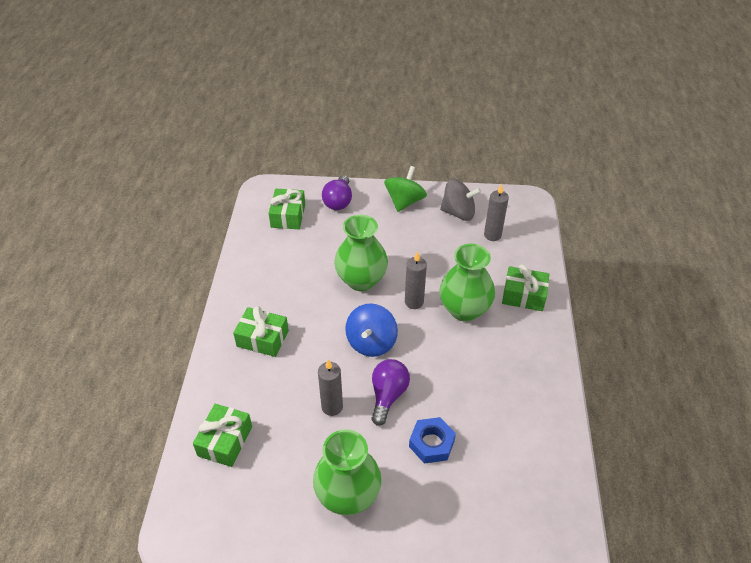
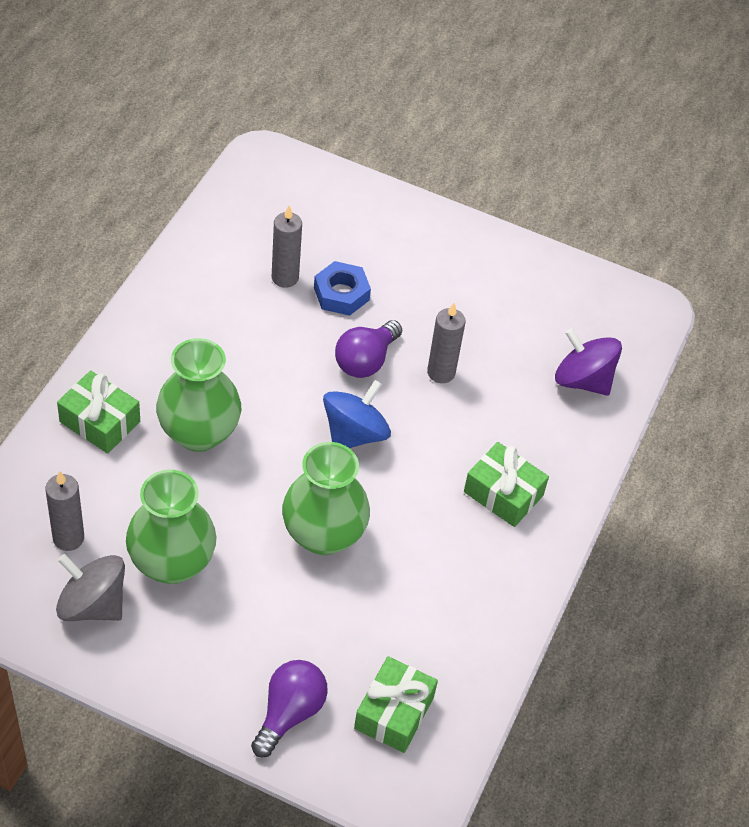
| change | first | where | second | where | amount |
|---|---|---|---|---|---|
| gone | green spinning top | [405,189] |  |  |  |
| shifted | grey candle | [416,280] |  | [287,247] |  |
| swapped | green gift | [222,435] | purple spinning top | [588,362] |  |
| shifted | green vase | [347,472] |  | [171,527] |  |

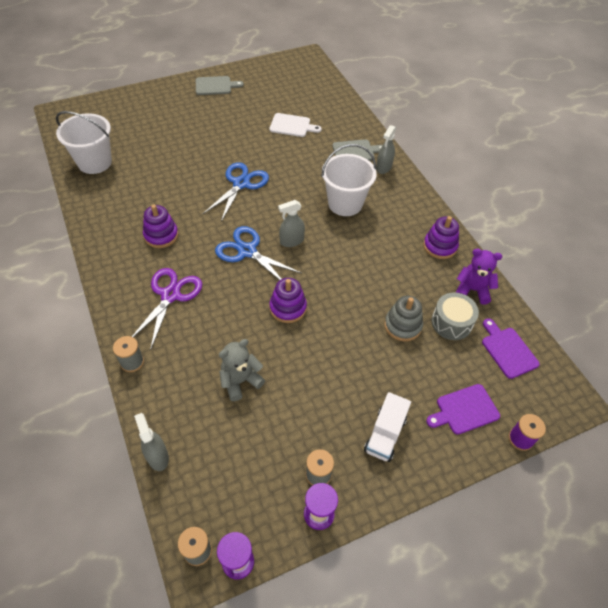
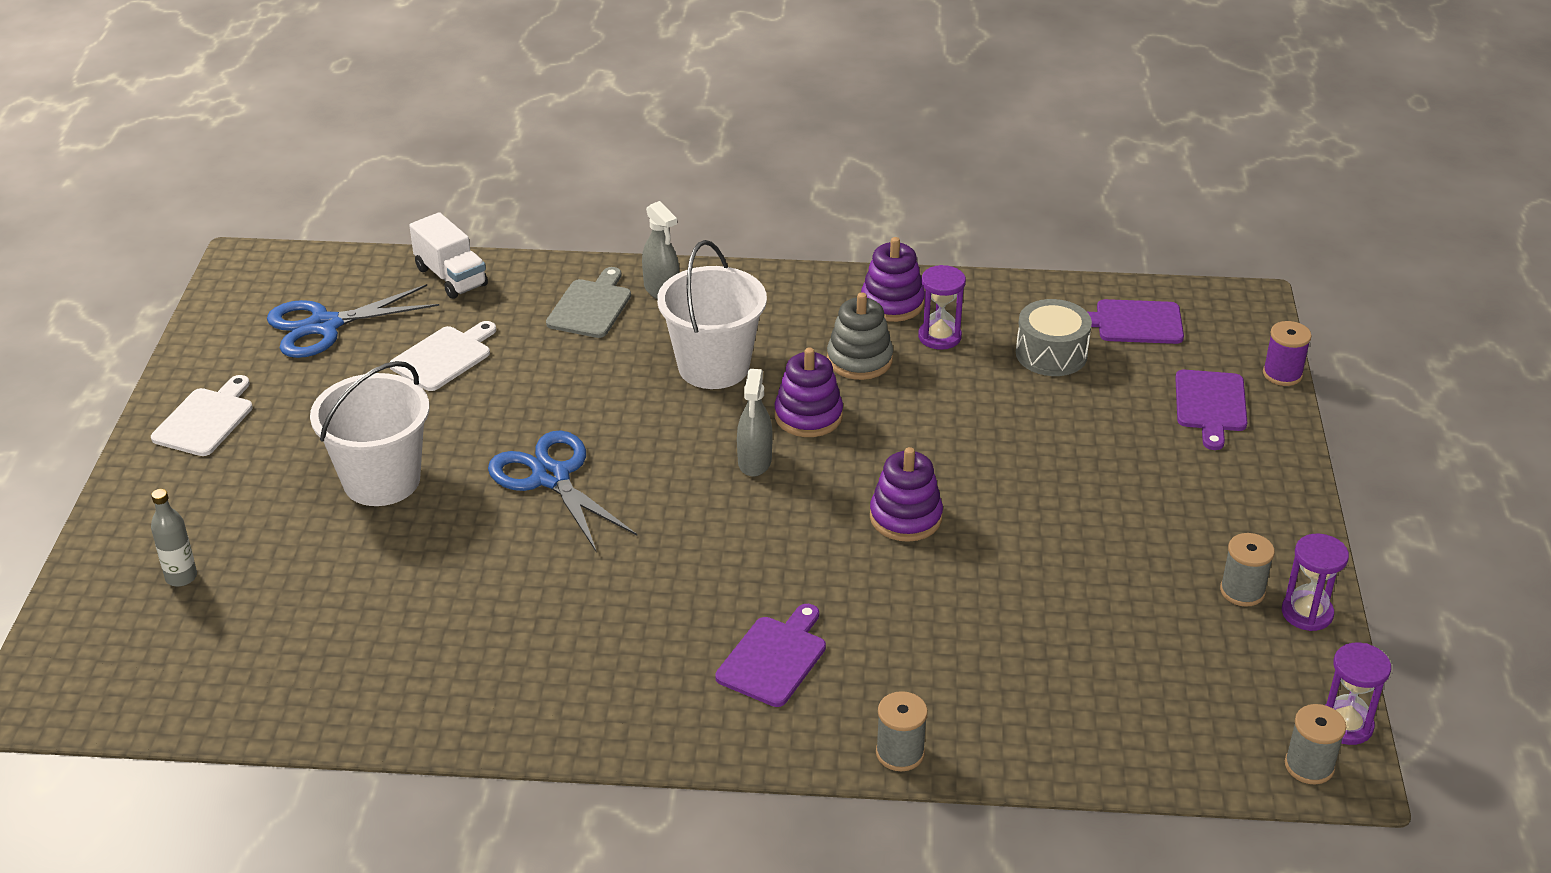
| change | first | where | second | where | amount |
|---|---|---|---|---|---|
| repainted | grey cutting board | [220,85] | white cutting board | [202,415] |  |
| shifted | white bucket | [84,142] |  | [369,433] |  |
| shifted | purple stacking toy | [160,226] |  | [809,392] |  |
| shifted | blue scissors | [258,253] |  | [353,321] |  |
| gone | purple teddy bear | [479,276] |  |  |  |
| swapped | purple scissors | [167,309] | purple cutting board | [770,655] |  |
| shifted | grey stacking toy | [403,318] |  | [860,336] |  |
| gone | grey teddy bear | [242,370] |  |  |  |
| shifted | white truck | [387,427] |  | [448,255] |  |
| gone | grey spray bottle | [151,442] |  |  |  |
| new |  |  | purple hourglass | [942,307] |  |
| new |  |  | grey bottle | [174,537] |  |

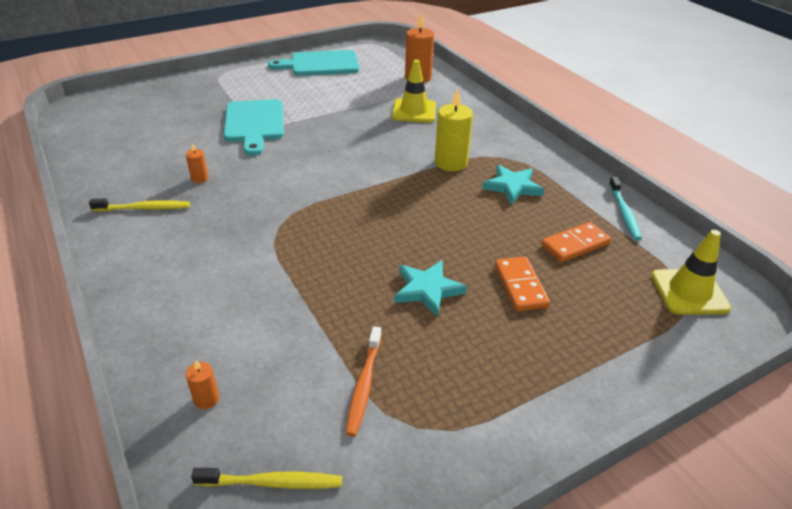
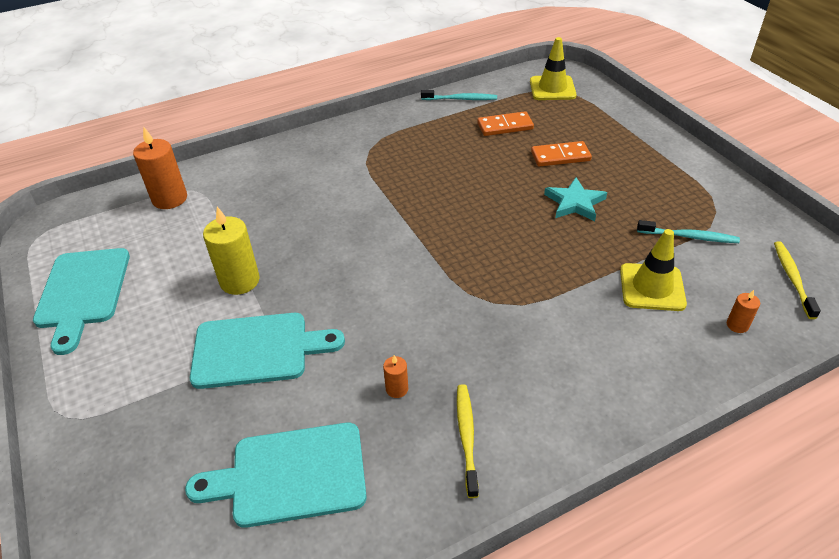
| change | first | where | second | where | amount |
|---|---|---|---|---|---|
| shifted | yellow traffic cone | [414,91] |  | [653,270] |  |
| shifted | yellow candle | [454,130] |  | [231,251] |  |
| gone | turquoise star | [513,185] |  |  |  |
| rotated | orange domino | [576,242] |  | [505,123] | 75 degrees counterclockwise |
| repainted | orange toothbrush | [363,381] | turquoise toothbrush | [688,231] |  |
| new |  |  | turquoise cutting board | [276,475] |  |

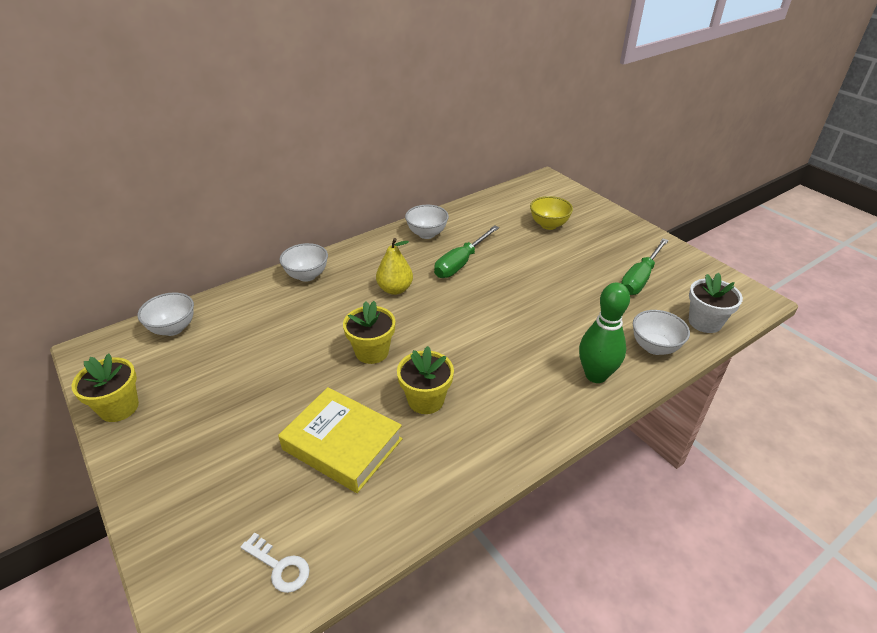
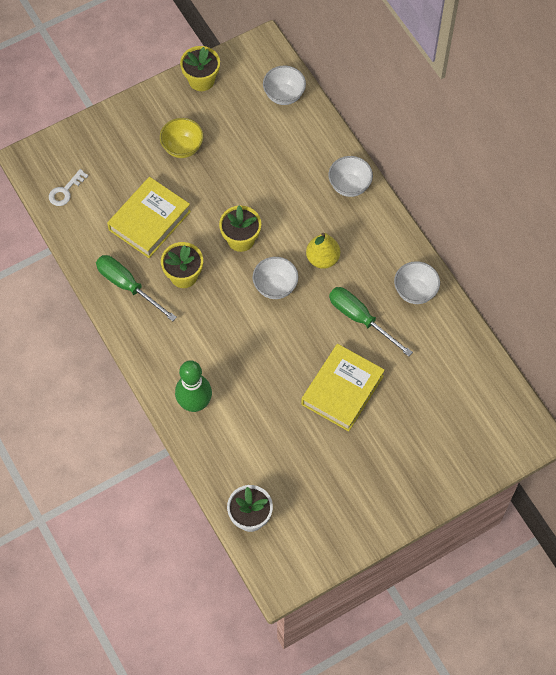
| change | first | where | second | where | amount |
|---|---|---|---|---|---|
| shifted | yellow bowl | [551,213] |  | [181,138] |  |
| shifted | green screwdriver | [645,266] |  | [136,288] |  |
| shifted | white bowl | [661,332] |  | [275,278] |  |
| new |  |  | yellow book | [343,387] |  |

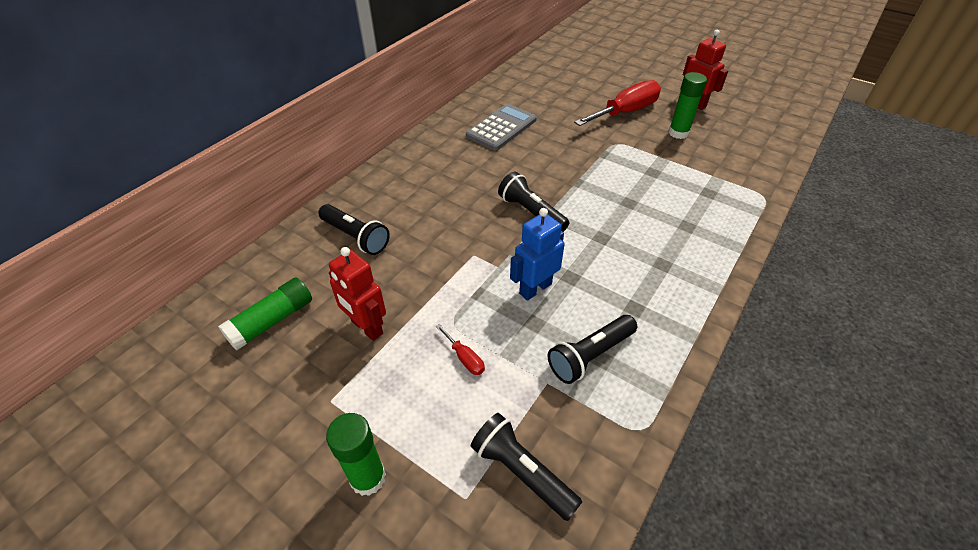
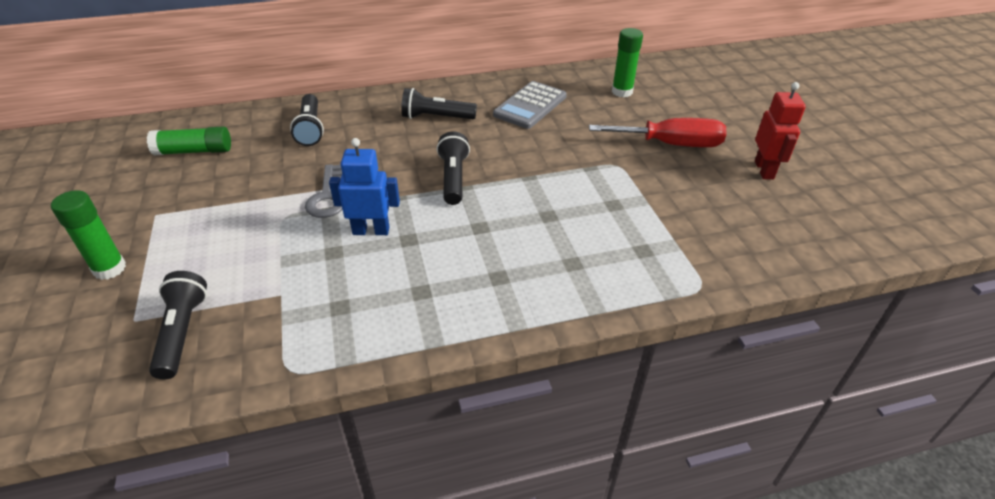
| change | first | where | second | where | amount |
|---|---|---|---|---|---|
| shifted | green glue stick | [688,105] |  | [627,62] |  |
| rotated | grey calculator | [501,127] |  | [530,105] | 135 degrees clockwise |
| gone | red robot | [357,294] |  |  |  |
| shifted | black flashlight | [592,349] |  | [439,103] |  |
| gone | red screwdriver | [460,349] |  |  |  |
| new |  |  | grey key | [324,191] |  |

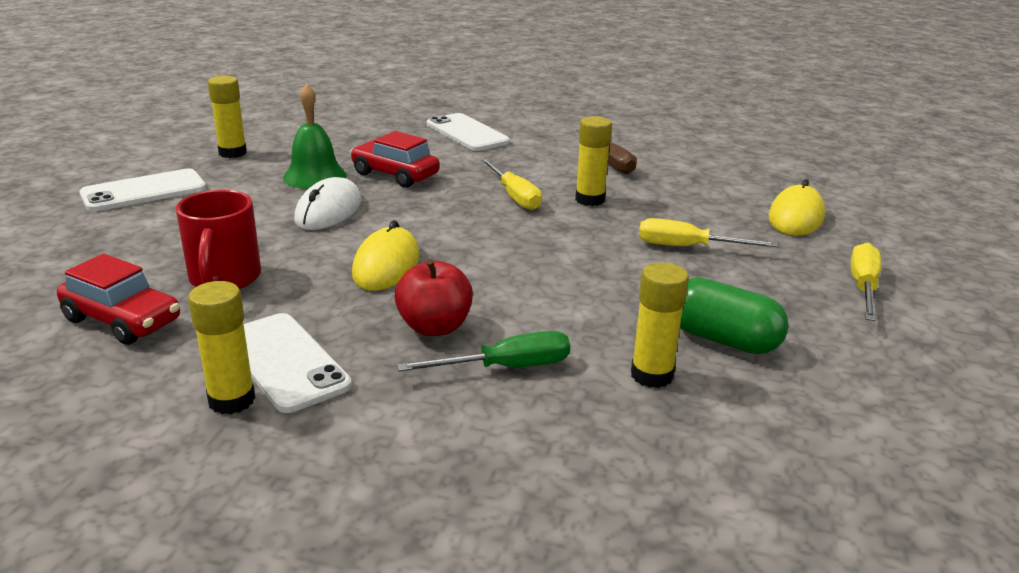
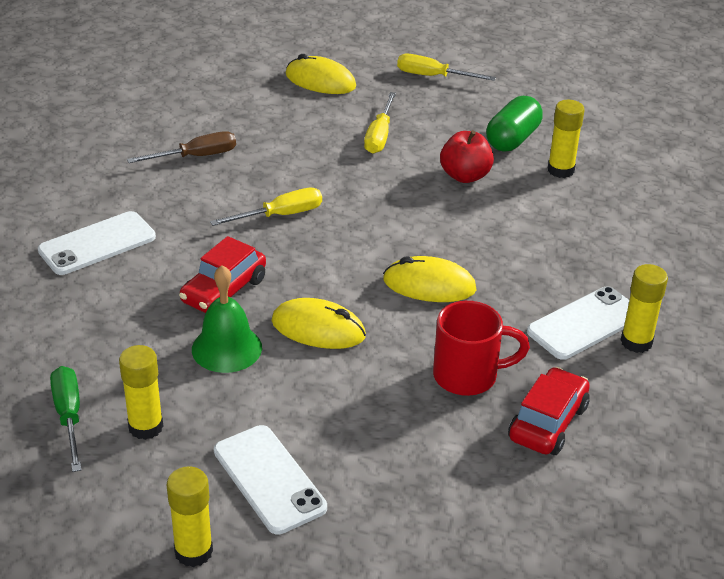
| change | first | where | second | where | amount |
|---|---|---|---|---|---|
| shifted | yellow glue stick | [593,161] |  | [190,516] |  |
| repainted | white mouse | [328,203] | yellow mouse | [318,323] |  |
| shifted | red apple | [433,297] |  | [467,156] |  |
| shifted | green screwdriver | [483,351] |  | [65,419] |  |

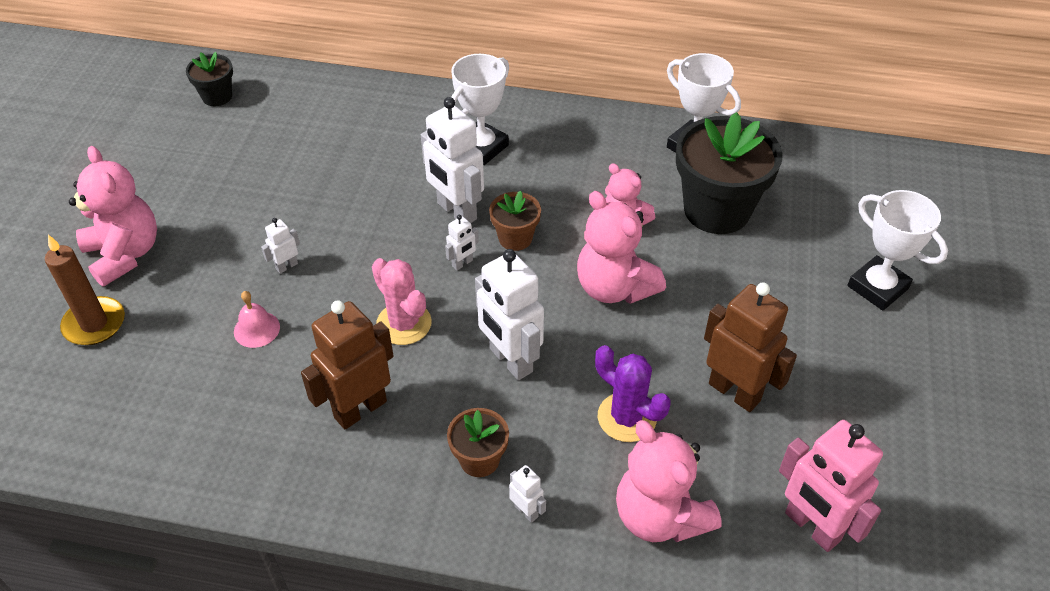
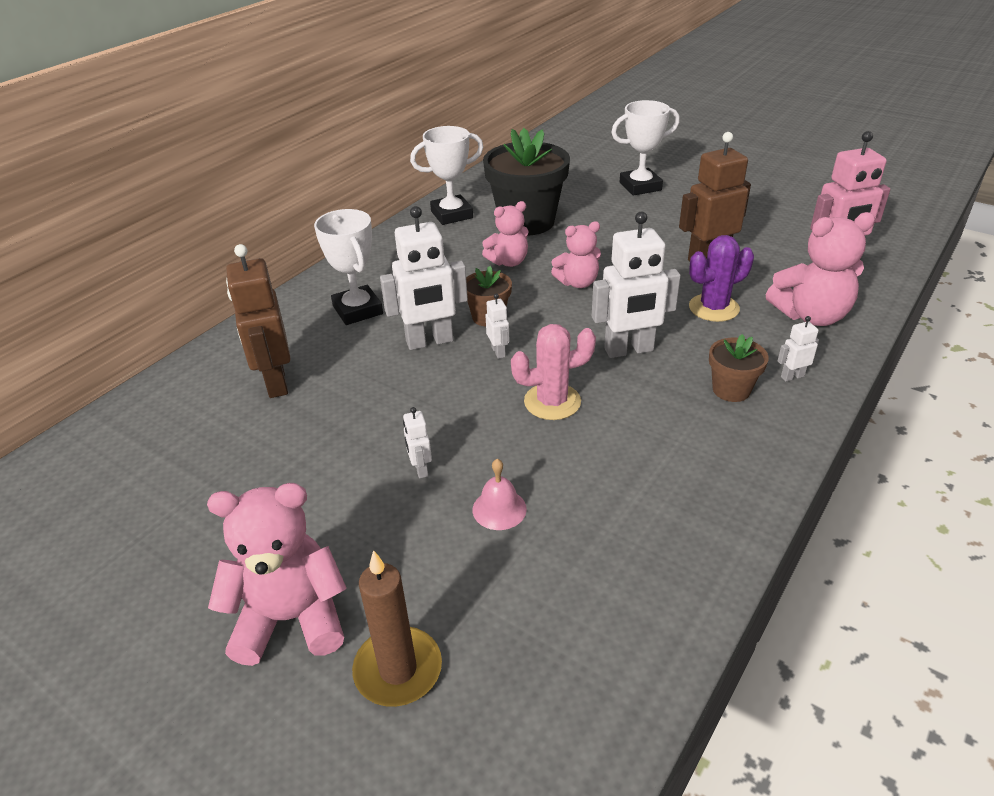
| change | first | where | second | where | amount |
|---|---|---|---|---|---|
| gone | black flower pot | [209,79] |  |  |  |
| scaled | pink teddy bear | [621,247] |  | [576,254] | x0.64 |
| shifted | brown robot | [347,364] |  | [258,321] |  |

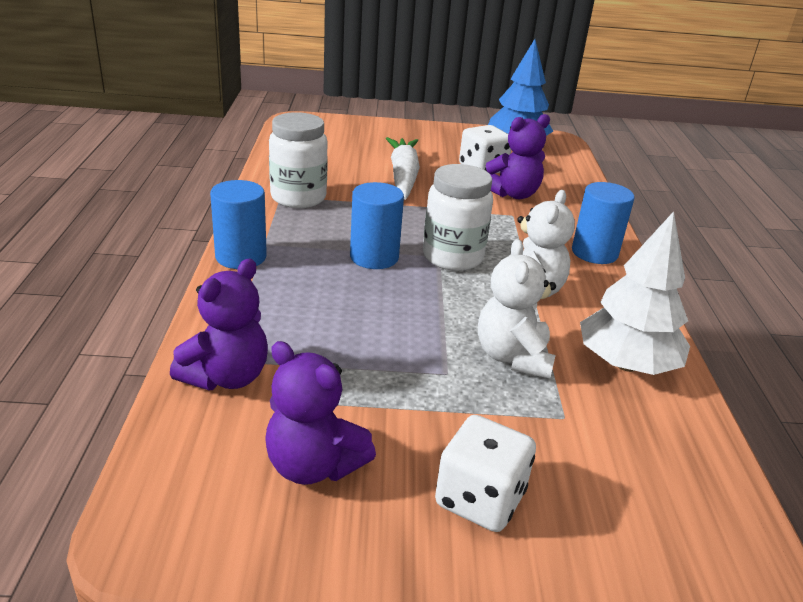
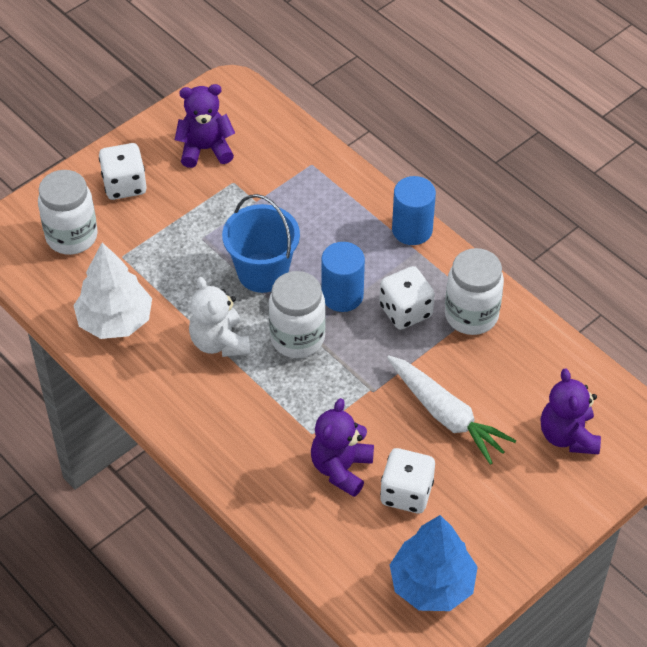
| change | first | where | second | where | amount |
|---|---|---|---|---|---|
| gone | blue cylinder | [603,223] |  |  |  |
| gone | white teddy bear | [517,309] |  |  |  |
| shifted | purple teddy bear | [219,324] |  | [571,411] |  |
| new |  |  | white jar | [68,212] |  |
| new |  |  | blue bucket | [261,243] |  |
| new |  |  | white dice | [407,298] |  |

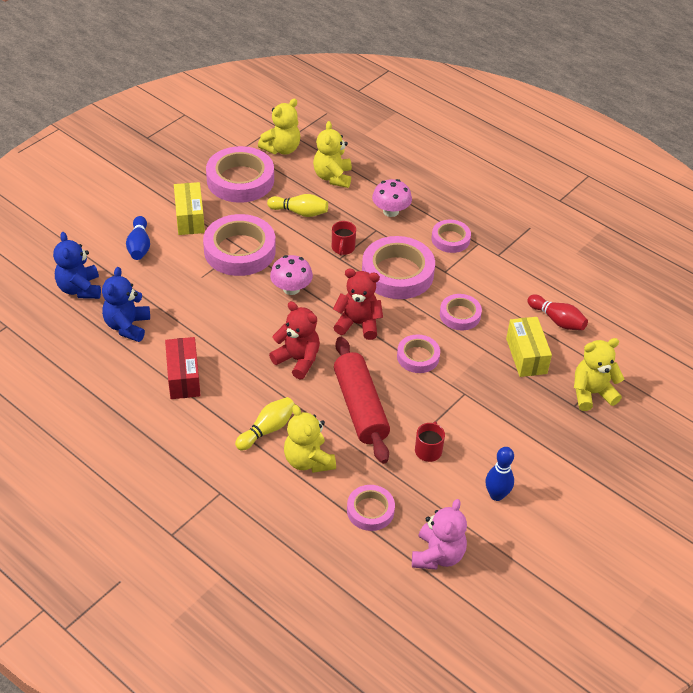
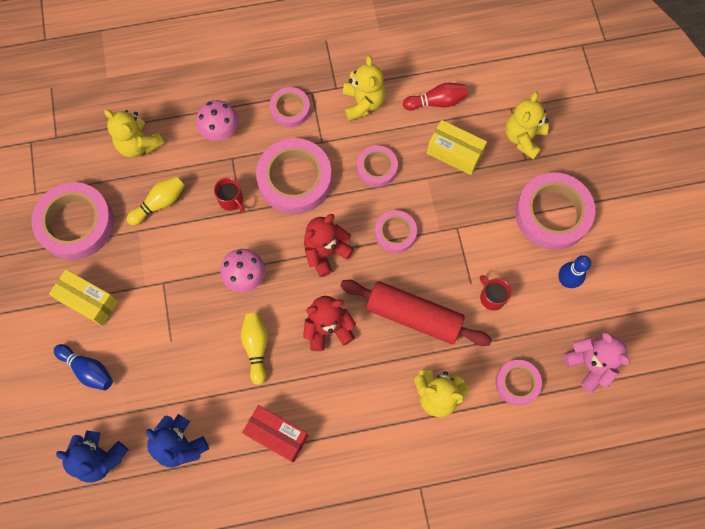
| change | first | where | second | where | amount |
|---|---|---|---|---|---|
| shifted | yellow teddy bear | [279,127] |  | [364,88] |  |
| shifted | pink tape | [239,245] |  | [555,211] |  |
| shifted | yellow bowling pin | [265,424] |  | [254,349] |  |

